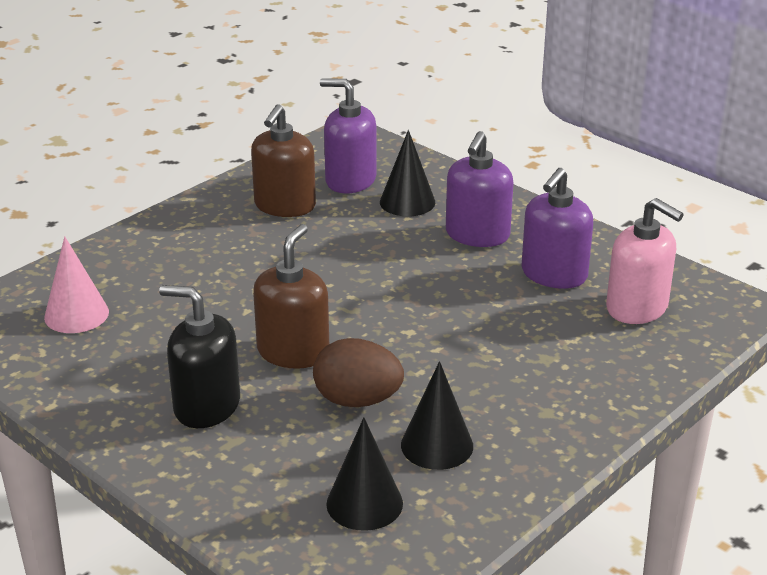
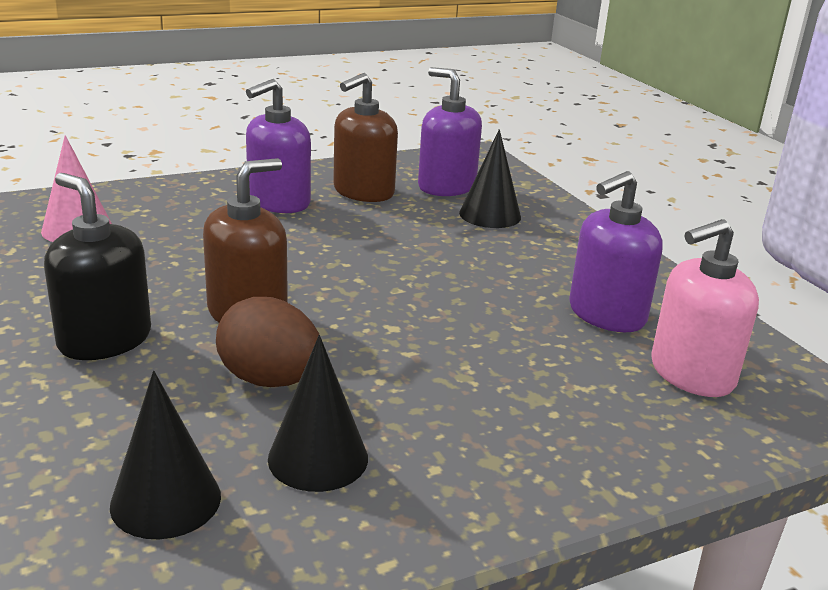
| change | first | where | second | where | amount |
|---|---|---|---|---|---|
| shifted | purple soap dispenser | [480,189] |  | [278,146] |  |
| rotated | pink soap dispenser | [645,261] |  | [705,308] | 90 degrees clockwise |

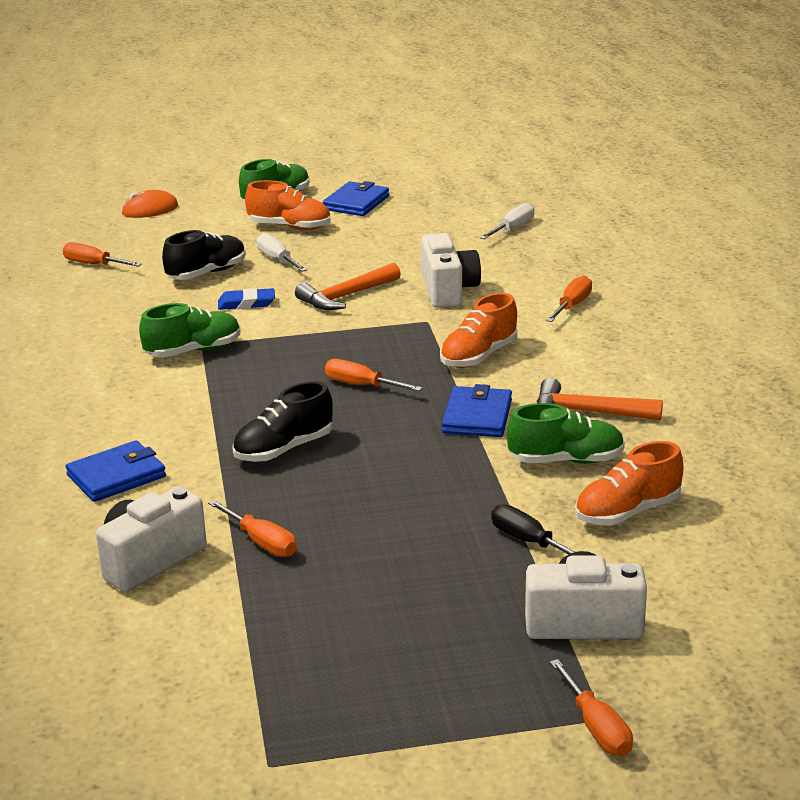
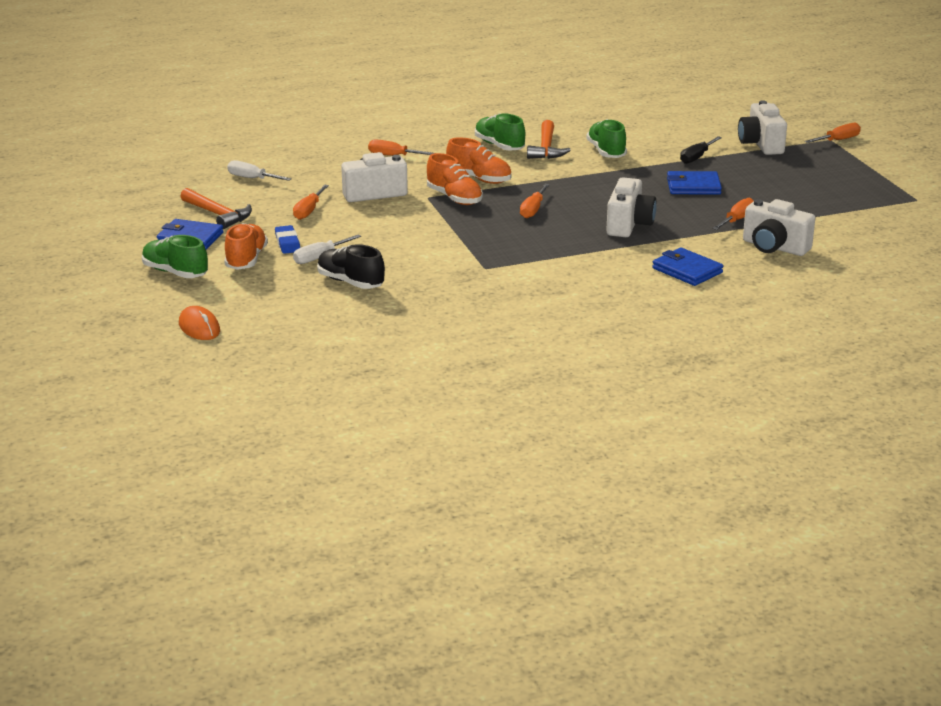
| change | first | where | second | where | amount |
|---|---|---|---|---|---|
| shifted | orange screwdriver | [102,254] |  | [311,202] |  |
| shifted | orange hammer | [348,286] |  | [216,208] |  |
| shifted | blue eraser | [246,299] |  | [287,239] |  |
| shifted | green shoe | [189,330] |  | [500,132] |  |
| swapped | black shoe | [282,421] | white camera | [631,207] |  |
| shifted | blue wallet | [477,410] |  | [694,183] |  |
| shifted | orange shoe | [629,483] |  | [455,179] |  |

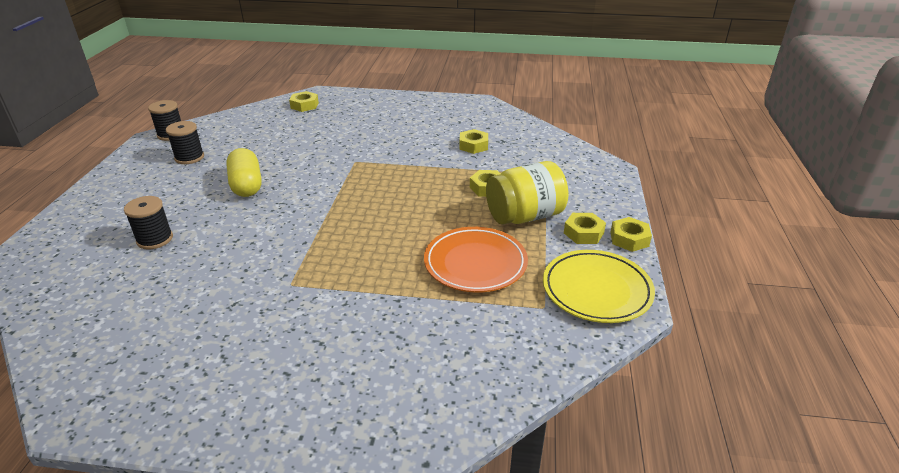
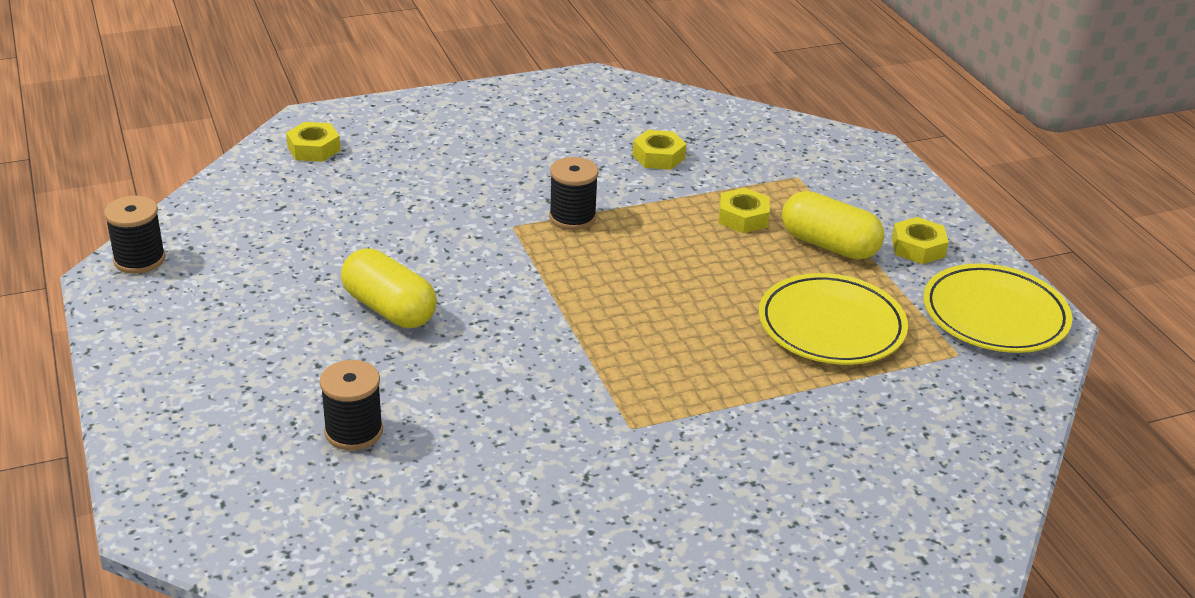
| change | first | where | second | where | amount |
|---|---|---|---|---|---|
| shifted | black spool | [185,142] |  | [574,193] |  |
| swapped | yellow jar | [527,193] | yellow capsule | [833,225] |  |
| gone | yellow nut | [631,234] |  |  |  |
| repainted | orange plate | [476,260] | yellow plate | [833,319] |  |

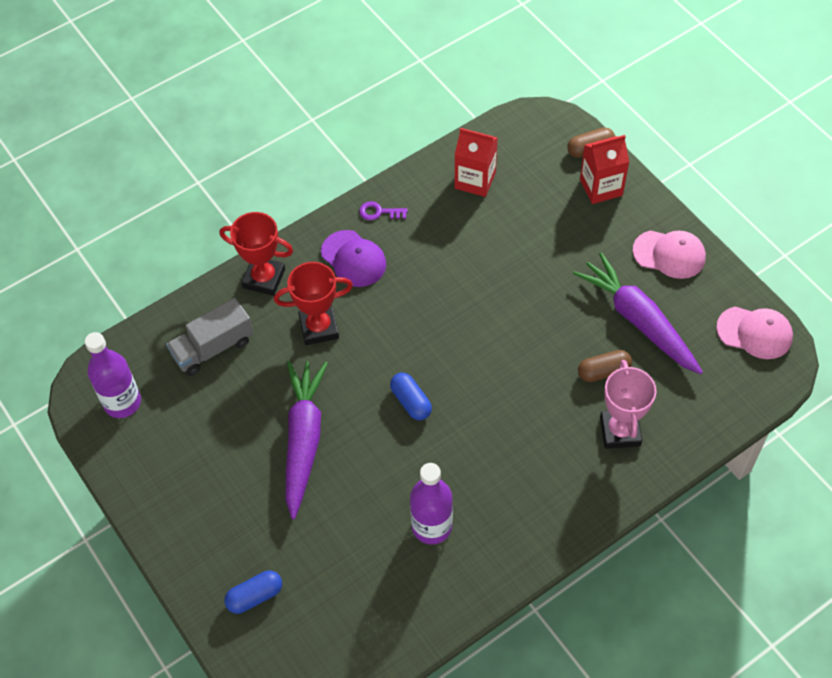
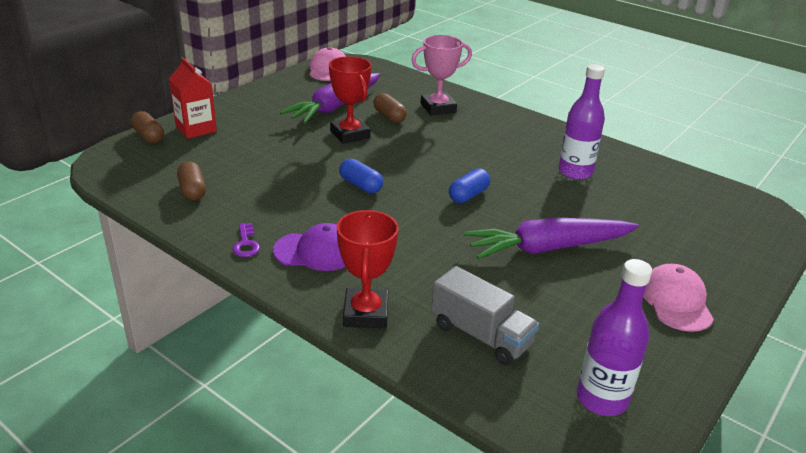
| change | first | where | second | where | amount |
|---|---|---|---|---|---|
| swapped | red carton | [476,162] | brown capsule | [191,181] |  |
| rotated | purple cap | [353,258] |  | [309,247] | 60 degrees clockwise |
| shifted | pink cap | [669,254] |  | [678,298] |  |
| shifted | red trophy | [313,303] |  | [350,100] |  |
| shifted | blue capsule | [253,592] |  | [361,176] |  |

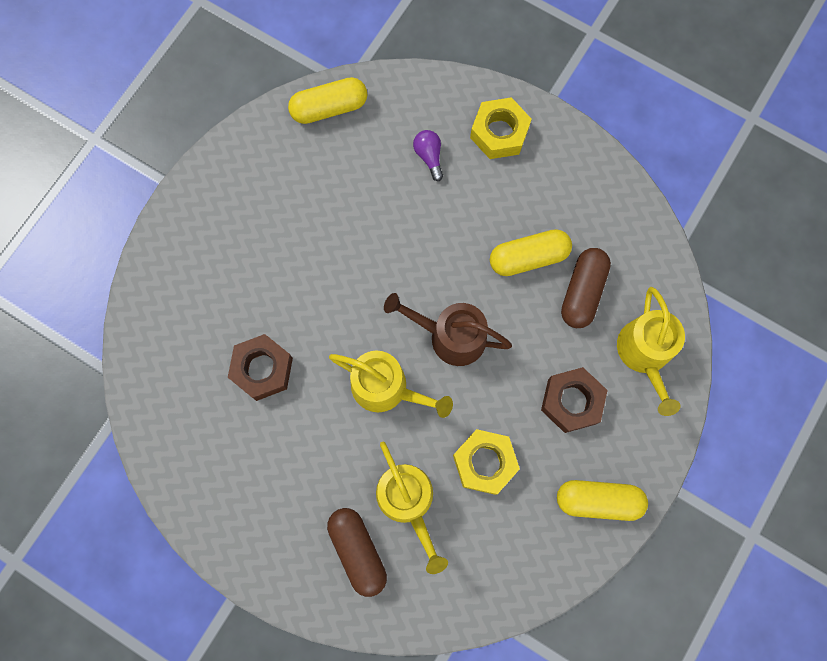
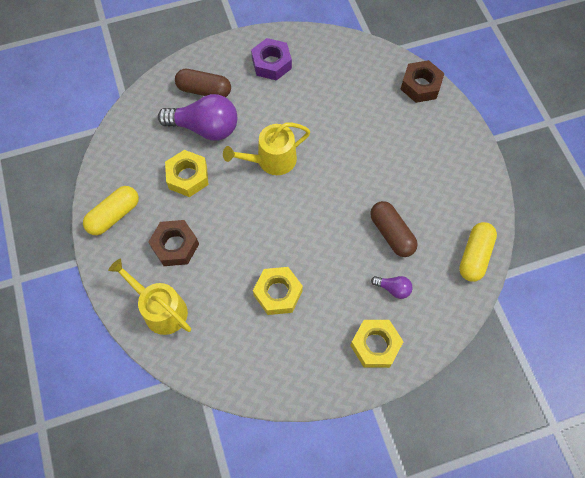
| change | first | where | second | where | amount |
|---|---|---|---|---|---|
| swapped | yellow capsule | [531,252] | yellow nut | [278,291] |  |
| shifted | brown capsule | [586,288] |  | [394,229] |  |
| gone | brown watering can | [448,329] |  |  |  |
| shifted | brown nut | [260,367] |  | [423,81] |  |
| swapped | yellow watering can | [412,508] | purple light bulb | [197,117] |  |
| new |  |  | purple nut | [271,59] |  |

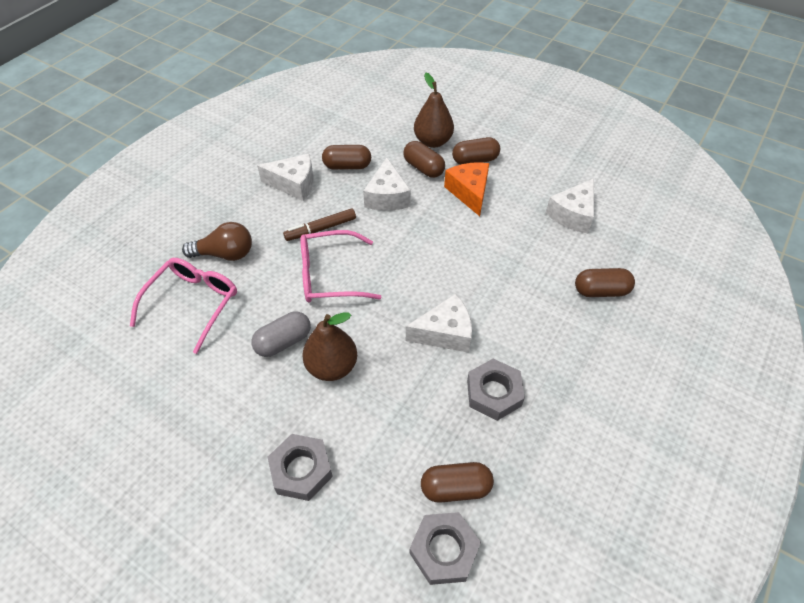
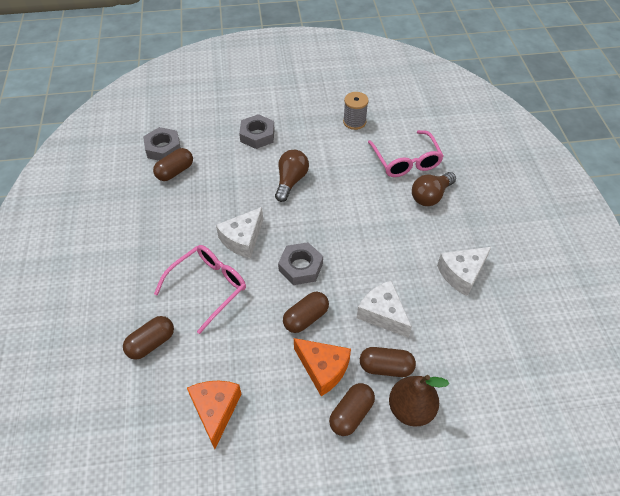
| change | first | where | second | where | amount |
|---|---|---|---|---|---|
| shifted | brown capsule | [346,157] |  | [306,312] |  |
| repainted | white cheese | [570,206] | orange cheese | [214,414] |  |
| gone | brown marker | [319,224] |  |  |  |
| shifted | pink glasses | [340,266] |  | [200,289] |  |
| gone | grey capsule | [281,334] |  |  |  |
| swapped | brown pear | [329,346] | brown light bulb | [292,176] |  |
| shifted | grey nut | [496,390] |  | [300,263] |  |
| new |  |  | grey spool | [356,111] |  |

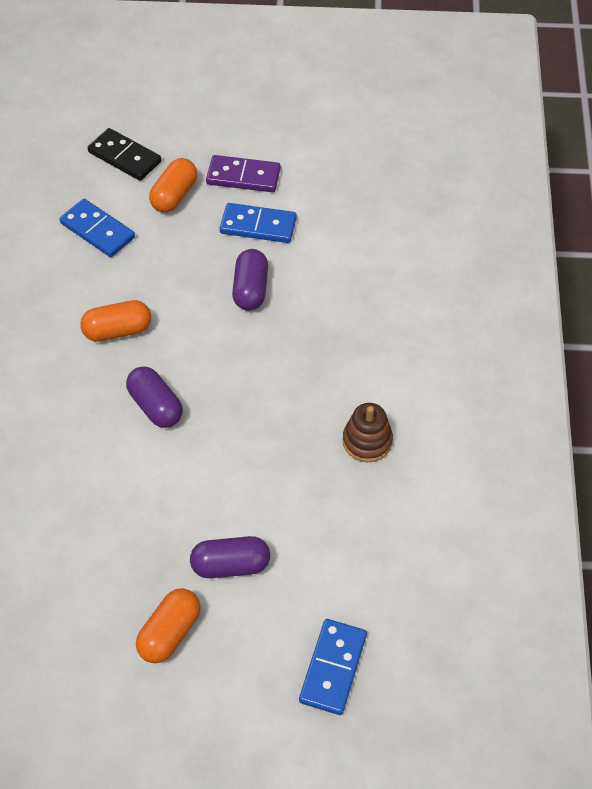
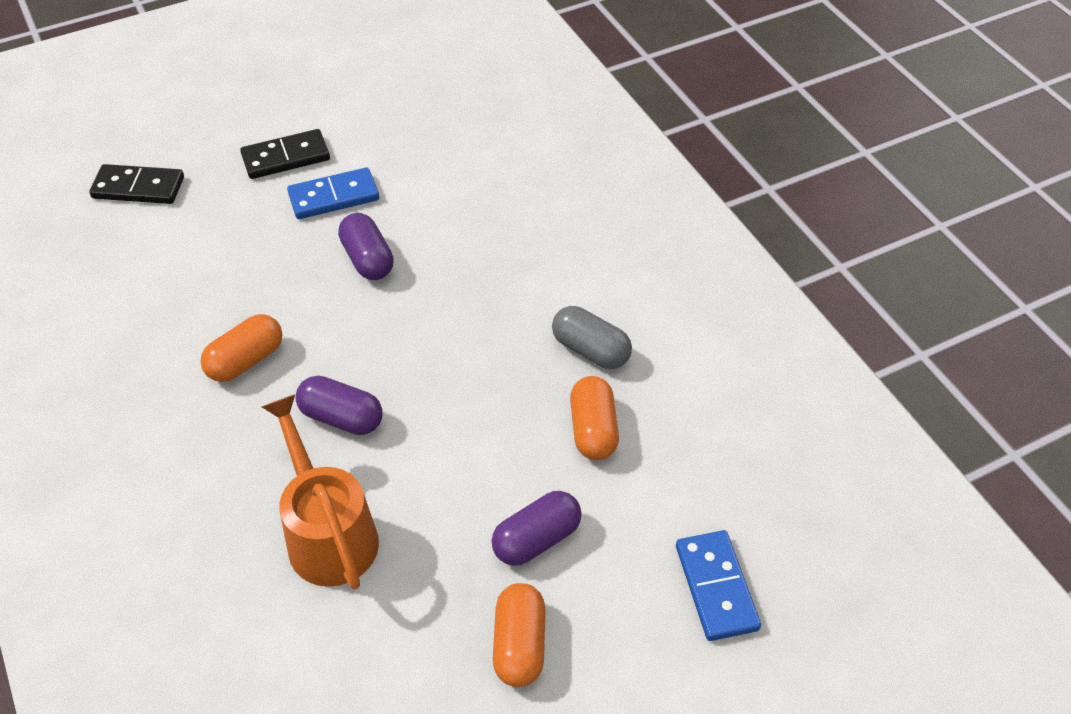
| change | first | where | second | where | amount |
|---|---|---|---|---|---|
| repainted | purple domino | [243,173] | black domino | [285,154] |  |
| shifted | orange capsule | [173,185] |  | [594,418] |  |
| gone | blue domino | [97,228] |  |  |  |
| swapped | brown stacking toy | [368,432] | grey capsule | [592,337] |  |
| new |  |  | orange watering can | [320,491] |  |

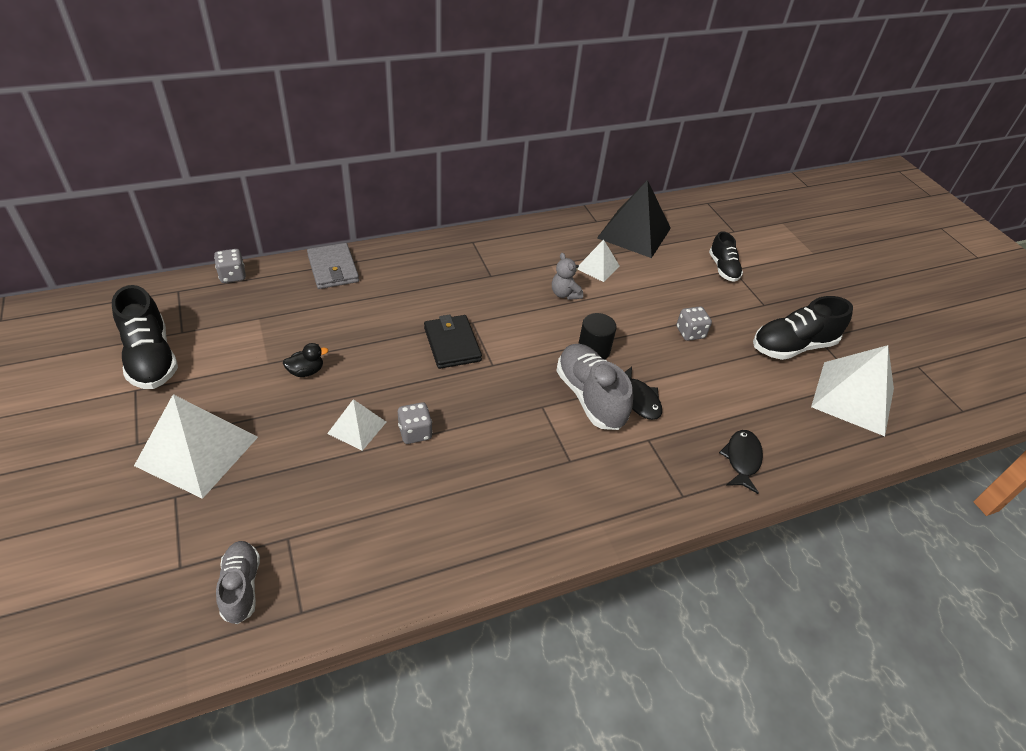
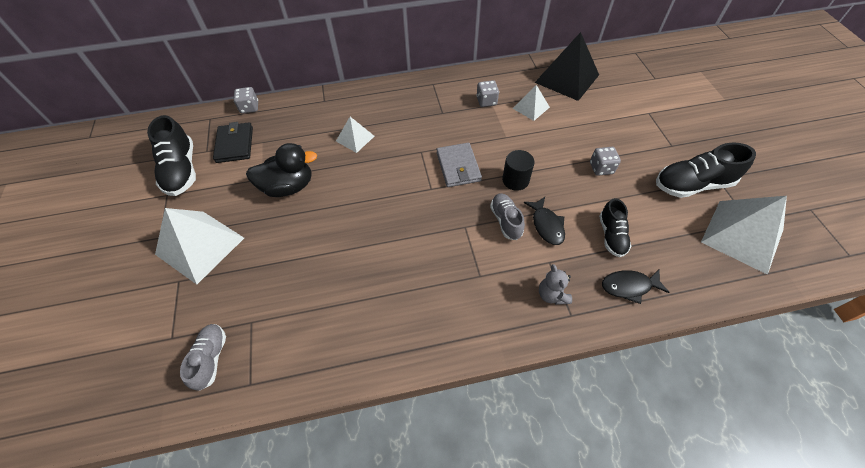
| change | first | where | second | where | amount |
|---|---|---|---|---|---|
| shifted | black shoe | [726,256] |  | [615,227] |  |
| shifted | grey wallet | [333,266] |  | [459,165] |  |
| shifted | grey teddy bear | [567,276] |  | [555,284] |  |
| shifted | black wallet | [453,341] |  | [233,142] |  |
| scaled | black duck | [305,360] |  | [281,170] | x2.00 |
| scaled | grey shoe | [594,387] |  | [507,216] | x0.61 |
| shifted | white pyramid | [356,425] |  | [355,135] |  |
| shifted | grey dice | [415,423] |  | [487,93] |  |
| rotated | black fish | [741,462] |  | [636,286] | 120 degrees counterclockwise |

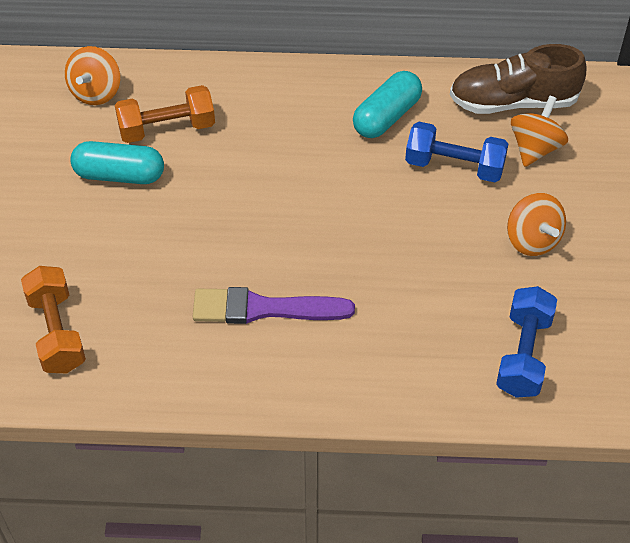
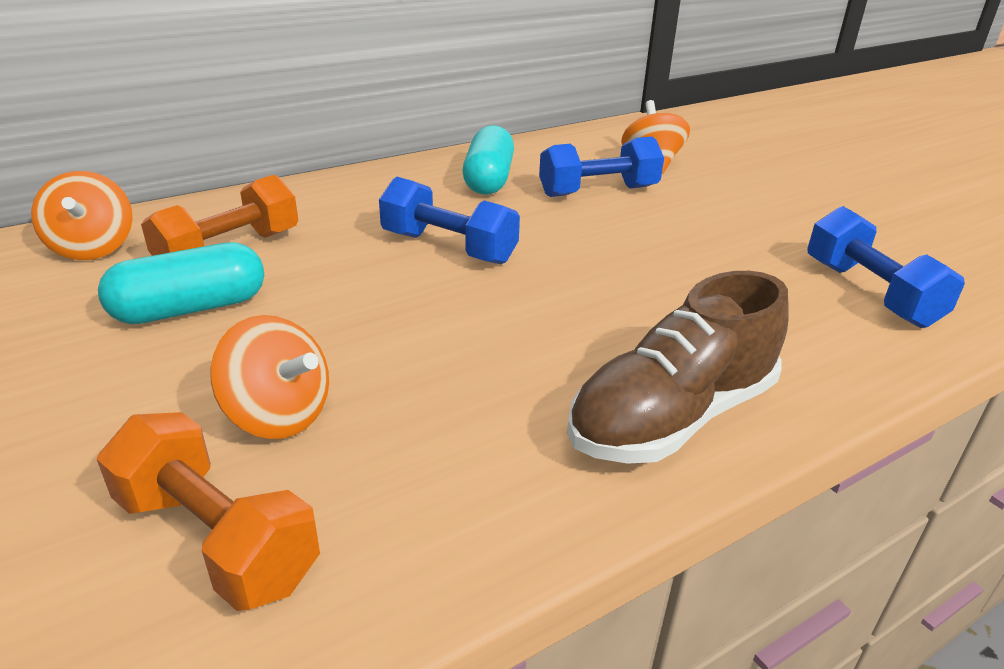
| change | first | where | second | where | amount |
|---|---|---|---|---|---|
| shifted | brown shoe | [518,79] |  | [678,367] |  |
| shifted | orange spinning top | [536,224] |  | [269,377] |  |
| gone | purple brush | [273,305] |  |  |  |
| new |  |  | blue dumbbell | [449,220] |  |

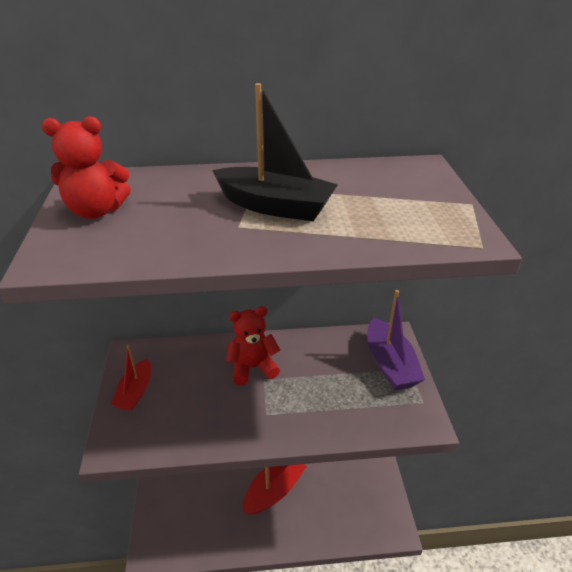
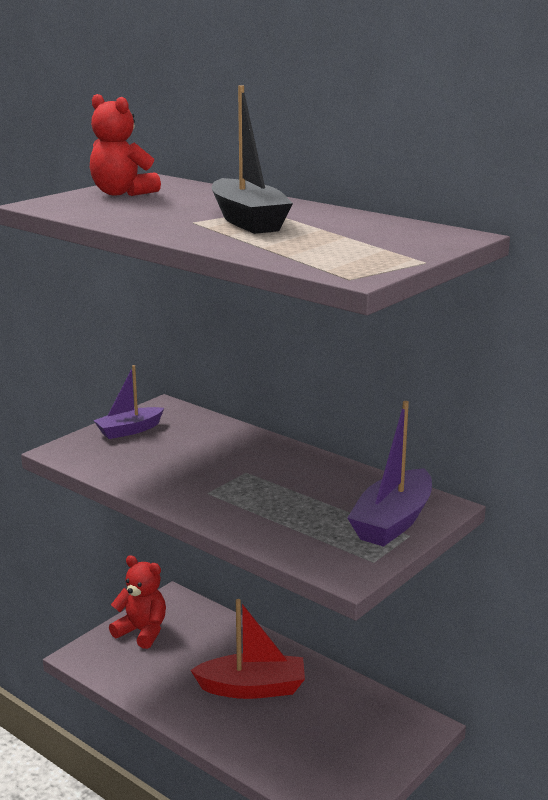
| change | first | where | second | where | amount |
|---|---|---|---|---|---|
| shifted | red teddy bear | [253,345] |  | [137,602] |  |
| repainted | red boat | [131,377] | purple boat | [128,402] |  |

